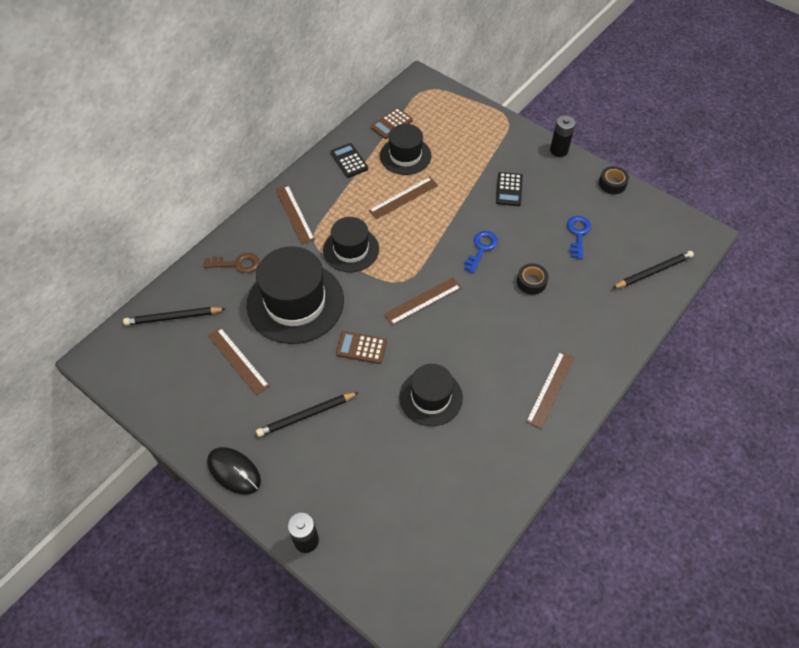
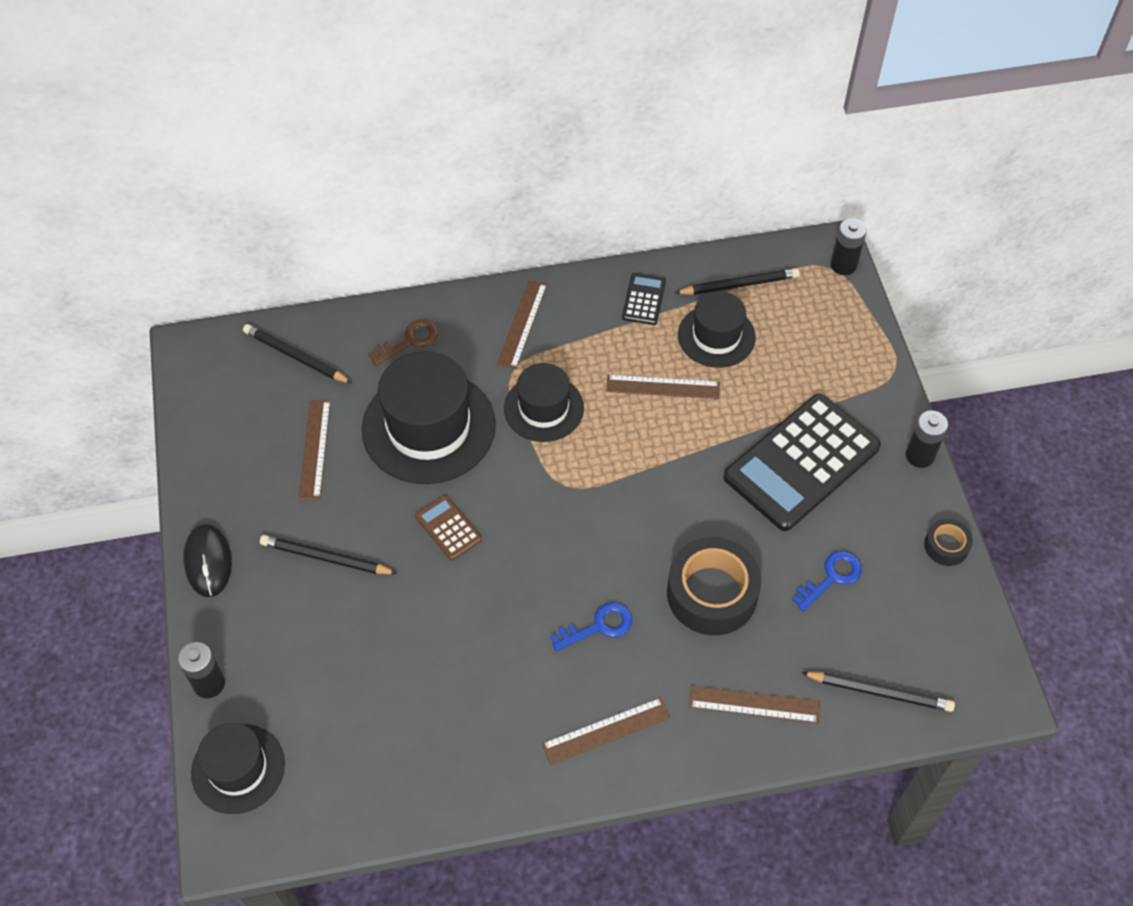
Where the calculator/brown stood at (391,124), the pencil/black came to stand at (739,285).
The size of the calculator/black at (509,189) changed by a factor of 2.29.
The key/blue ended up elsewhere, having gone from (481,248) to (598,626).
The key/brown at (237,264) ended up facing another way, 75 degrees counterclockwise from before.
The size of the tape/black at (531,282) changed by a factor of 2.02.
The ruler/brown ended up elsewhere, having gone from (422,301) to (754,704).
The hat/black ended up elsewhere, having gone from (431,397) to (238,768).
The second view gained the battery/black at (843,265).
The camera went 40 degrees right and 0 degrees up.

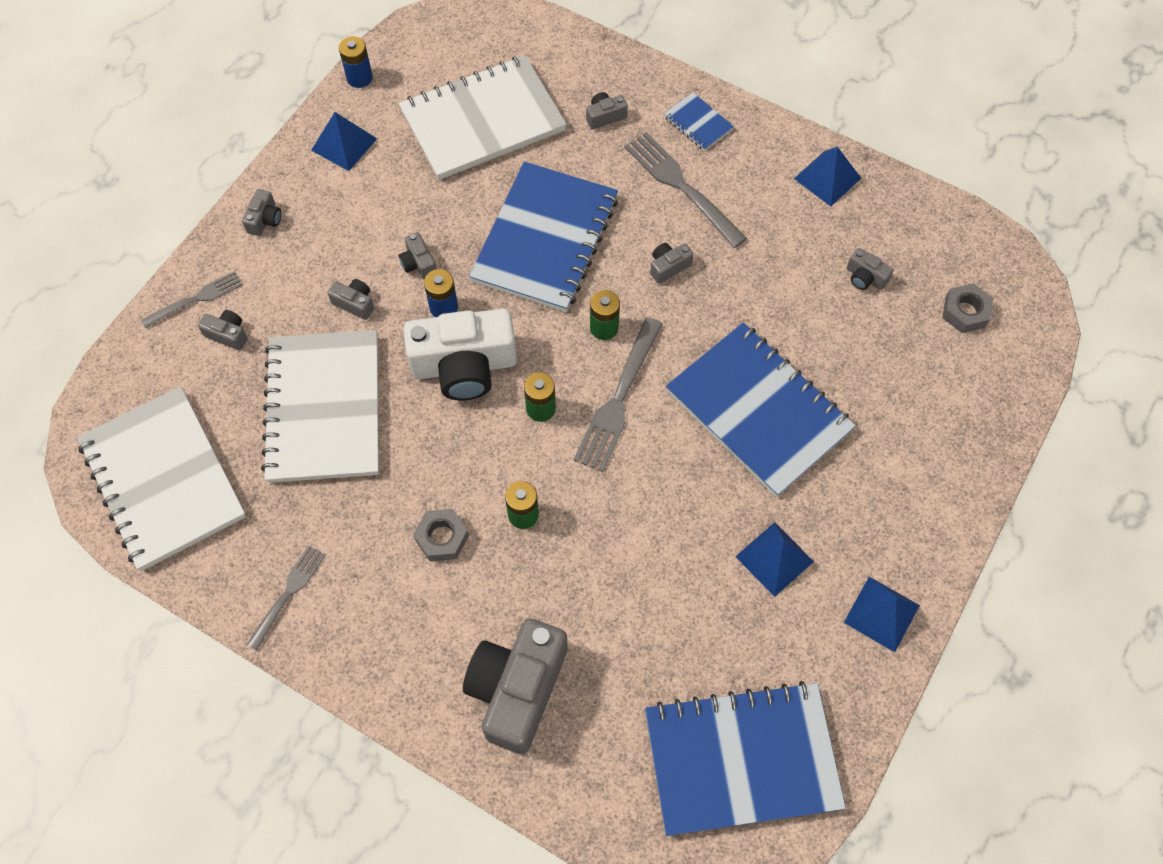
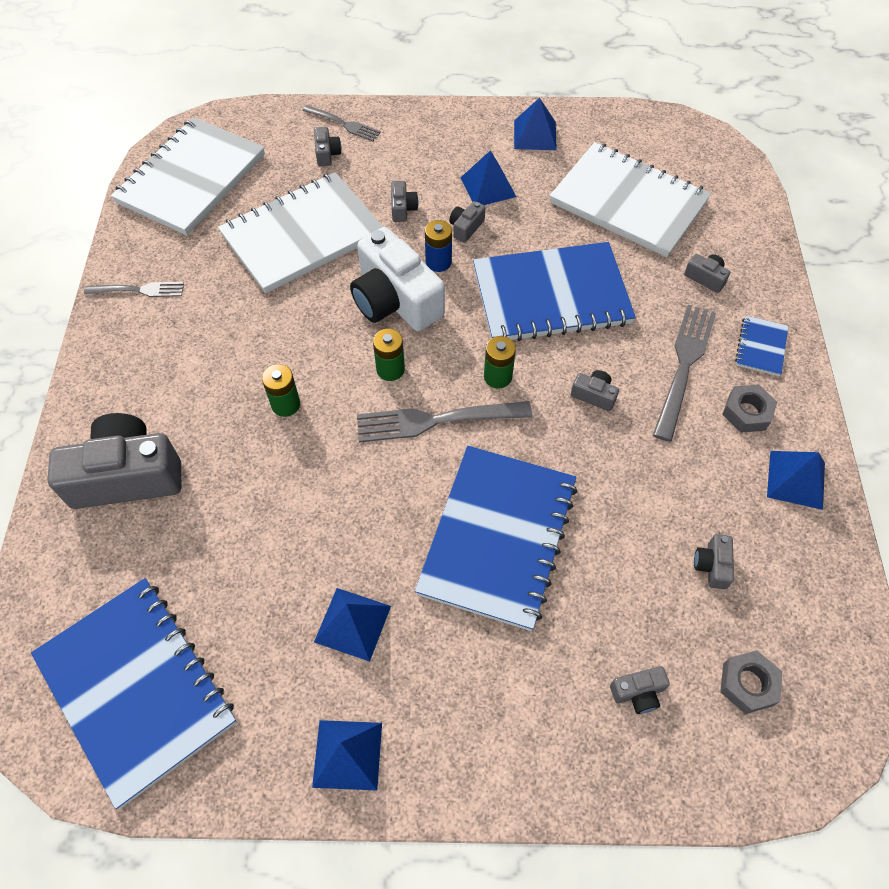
The second view lost the battery/blue at (359,78).
The camera/grey ended up elsewhere, having gone from (265,219) to (638,692).
The nut/grey ended up elsewhere, having gone from (442,538) to (746,412).
The second view gained the pyramid/blue at (488,187).
The camera went 60 degrees right and 5 degrees down.

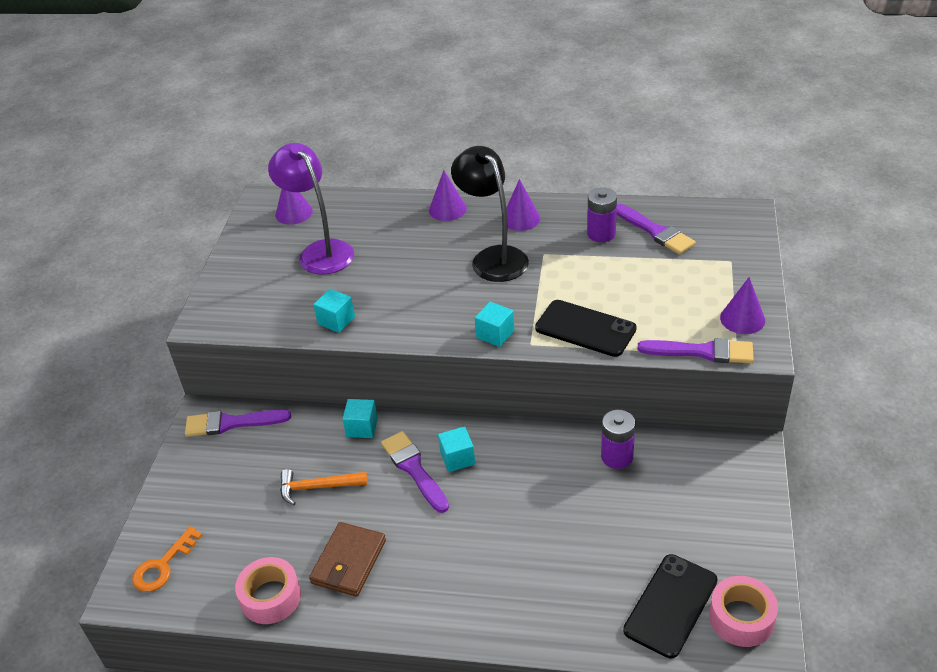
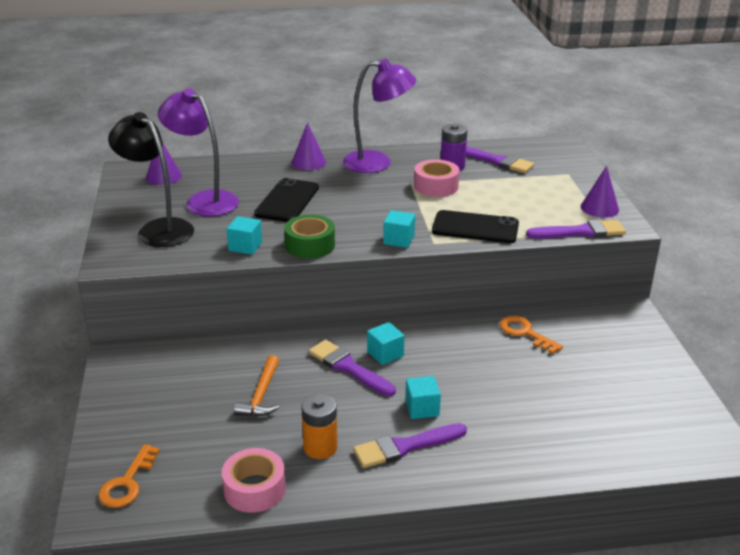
The lamp/black ended up elsewhere, having gone from (493,257) to (158,229).
Where the cone/purple stood at (521,219), the lamp/purple came to stand at (377,163).
The cube/turquoise ended up elsewhere, having gone from (362,427) to (422,408).
The brush/purple ended up elsewhere, having gone from (232,423) to (405,446).
Where the battery/purple stood at (617,456), the key/orange came to stand at (525,333).
The hammer/orange at (317,487) ended up facing another way, 60 degrees counterclockwise from before.
Where the wallet/brown stood at (349,562), the battery/orange came to stand at (320,447).
The phone/black ended up elsewhere, having gone from (671,605) to (287,201).
The tape/pink ended up elsewhere, having gone from (741,618) to (436,186).
The second view gained the tape/green at (310,245).
The camera went 20 degrees left and 10 degrees down.

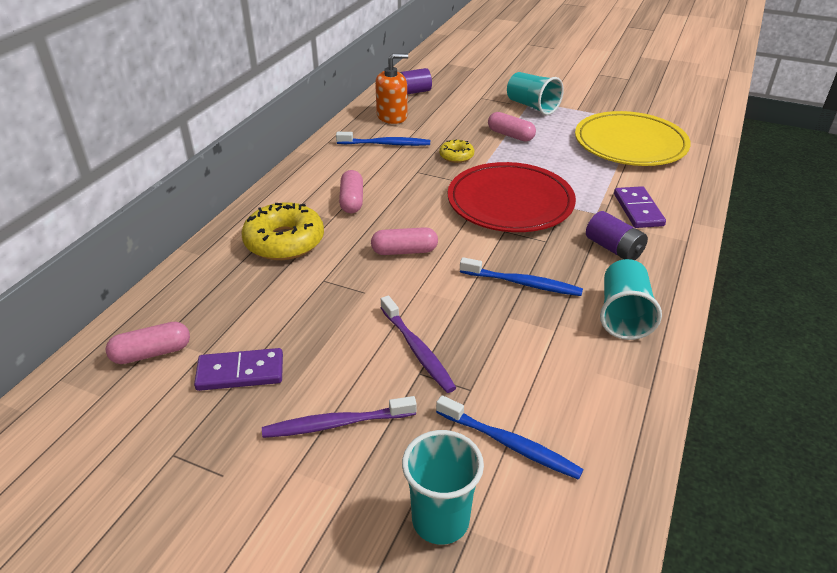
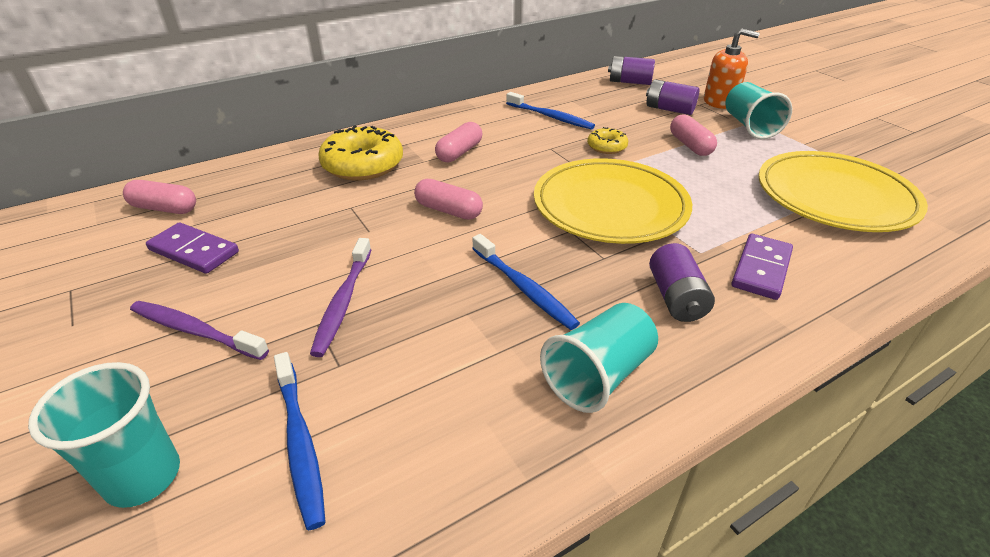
The soap dispenser/orange ended up elsewhere, having gone from (392,116) to (720,101).
What was the plate/red at (510,202) turned into the plate/yellow at (610,206).
The second view gained the battery/purple at (669,109).
The camera went 35 degrees right and 0 degrees up.

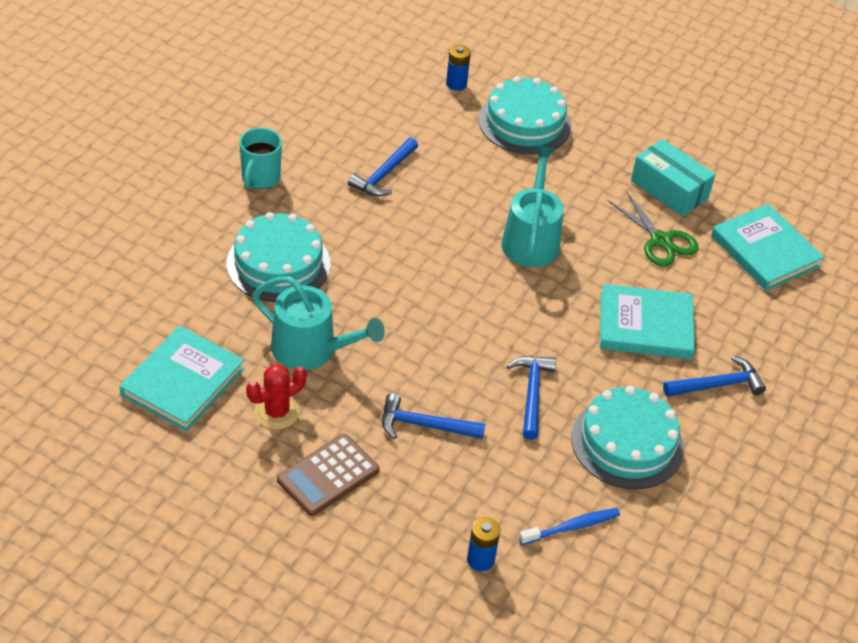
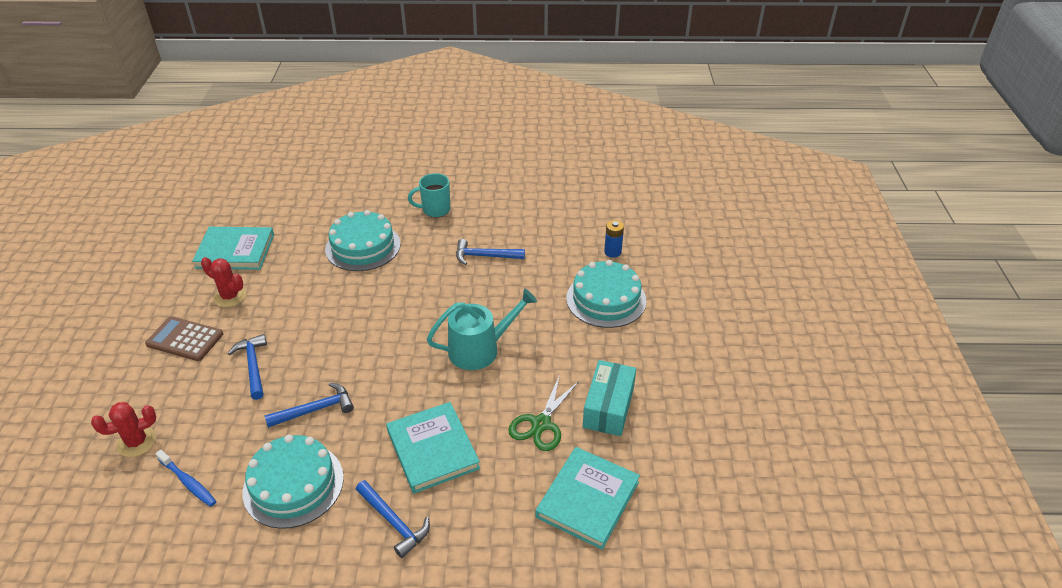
The second view lost the watering can/turquoise at (311,349).
Where the battery/blue stood at (480,560), the cactus/red came to stand at (136,442).
The camera went 65 degrees right and 5 degrees down.

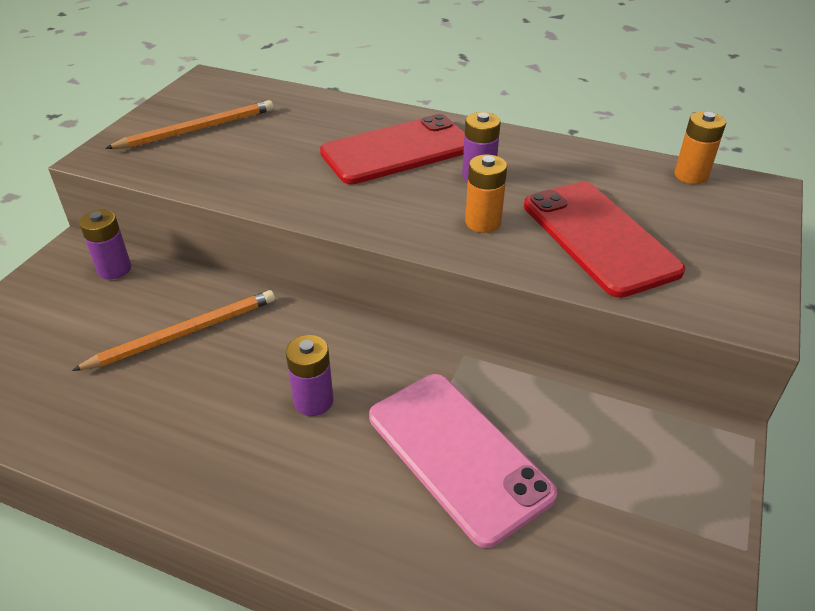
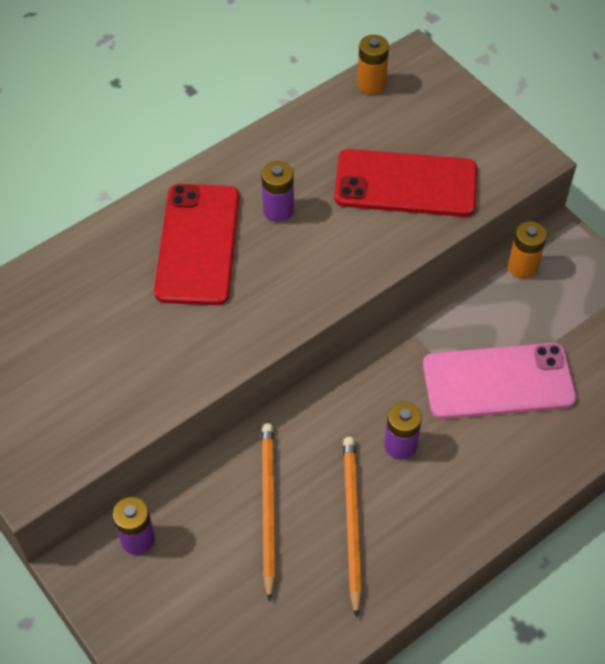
The pencil/orange ended up elsewhere, having gone from (197,129) to (351,522).
The battery/orange ended up elsewhere, having gone from (483,222) to (522,267).
The camera went 60 degrees left and 15 degrees up.

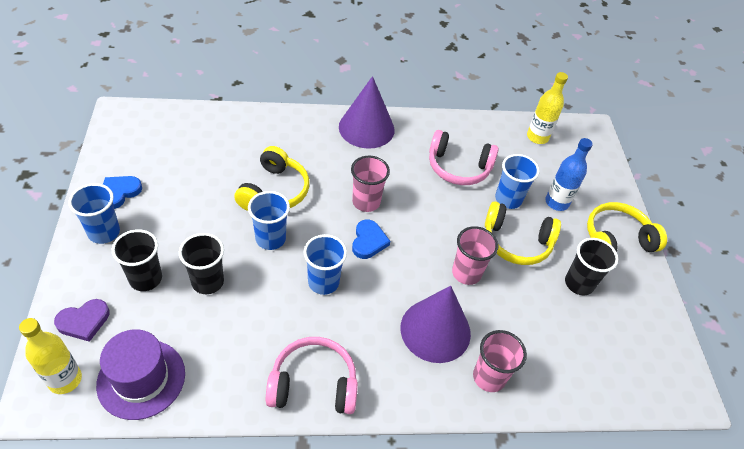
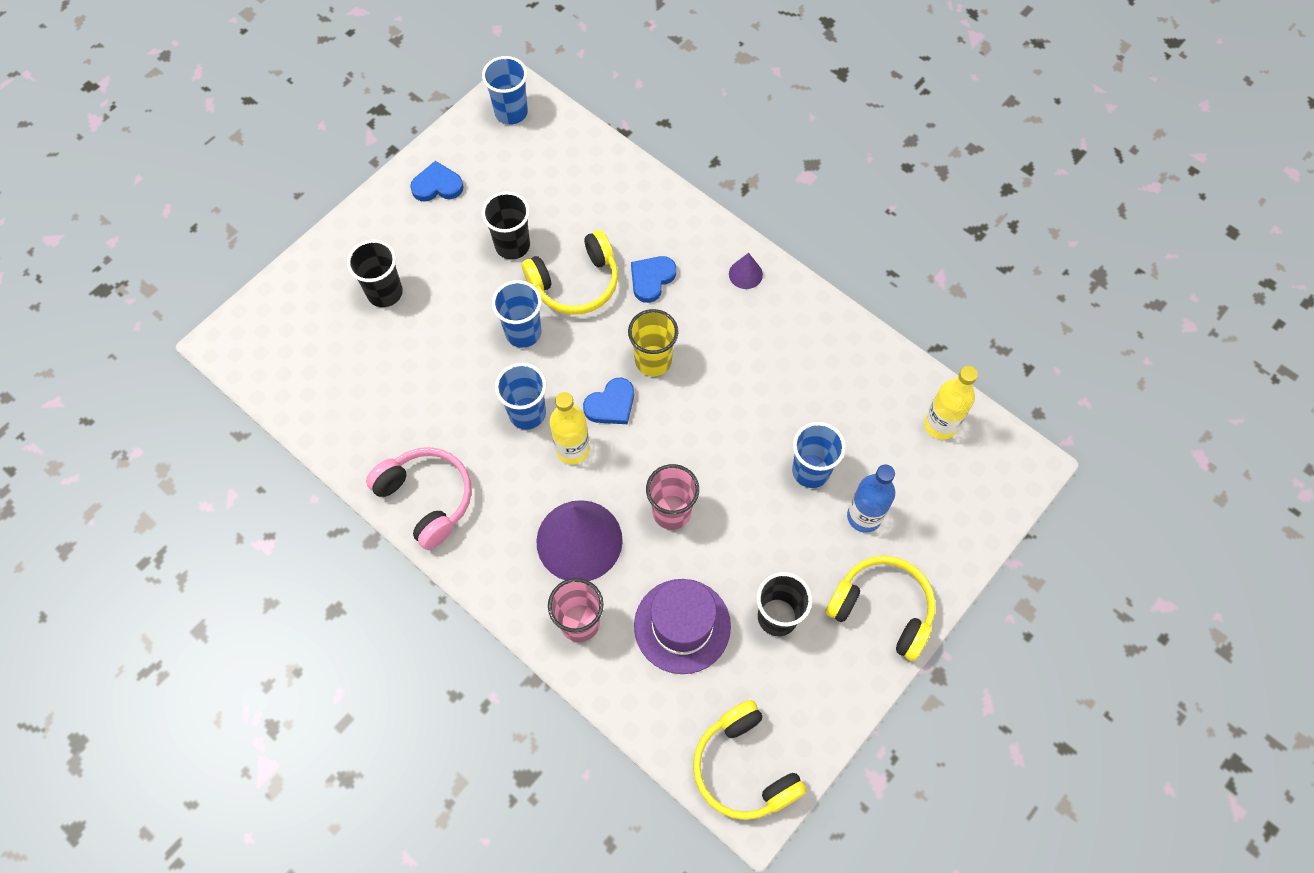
The size of the cone/purple at (366,128) changed by a factor of 0.44.
The second view lost the headphones/pink at (458,167).
What was the cup/pink at (366,202) turned into the cup/yellow at (653,361).
The cup/blue ended up elsewhere, having gone from (104,232) to (511,112).
The headphones/yellow ended up elsewhere, having gone from (516,242) to (744,768).
The cup/black ended up elsewhere, having gone from (207,282) to (512,245).
The second view lost the heart/purple at (84,321).
The bottle/yellow ended up elsewhere, having gone from (65,380) to (572,449).
The hat/purple ended up elsewhere, having gone from (141,379) to (682,626).
The second view gained the heart/blue at (651,279).
The camera went 50 degrees right and 15 degrees up.

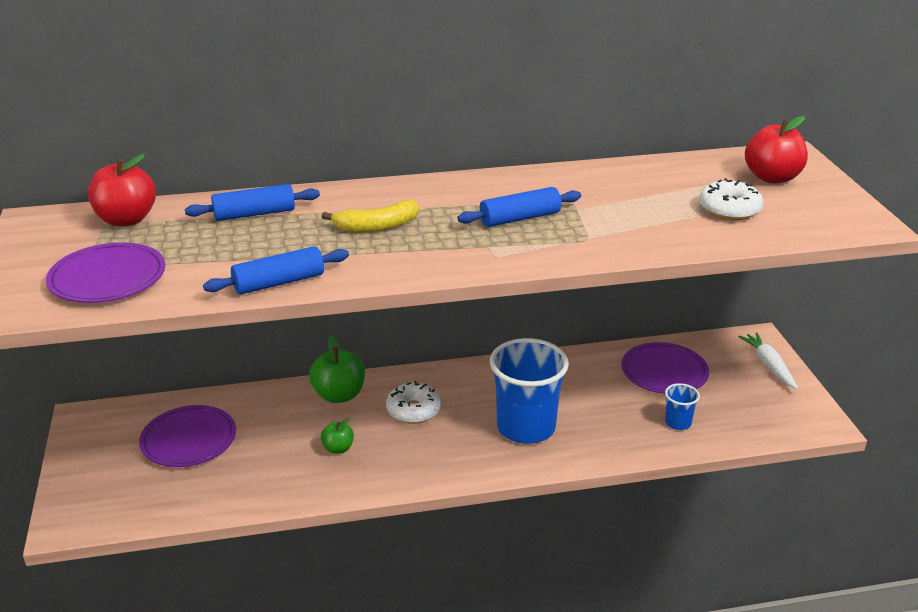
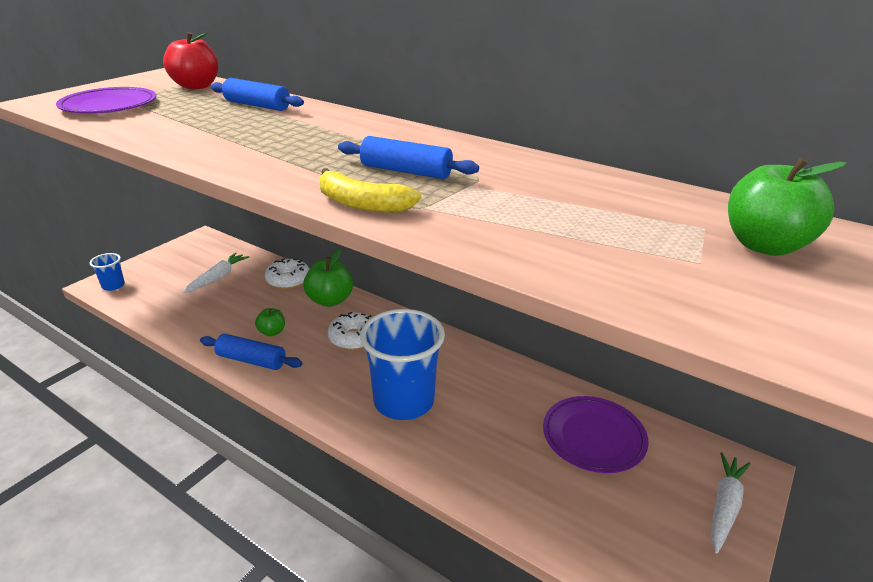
What was the apple/red at (772,178) turned into the apple/green at (764,245).
The donut/white ended up elsewhere, having gone from (729,209) to (288,280).
The banana/yellow ended up elsewhere, having gone from (377,226) to (362,204).
The rolling pin/blue ended up elsewhere, having gone from (279,282) to (251,360).
The cup/blue ended up elsewhere, having gone from (678,423) to (113,286).
Where the plate/purple stood at (189,440), the carrot/white came to stand at (218,277).
The camera went 45 degrees right and 0 degrees up.

